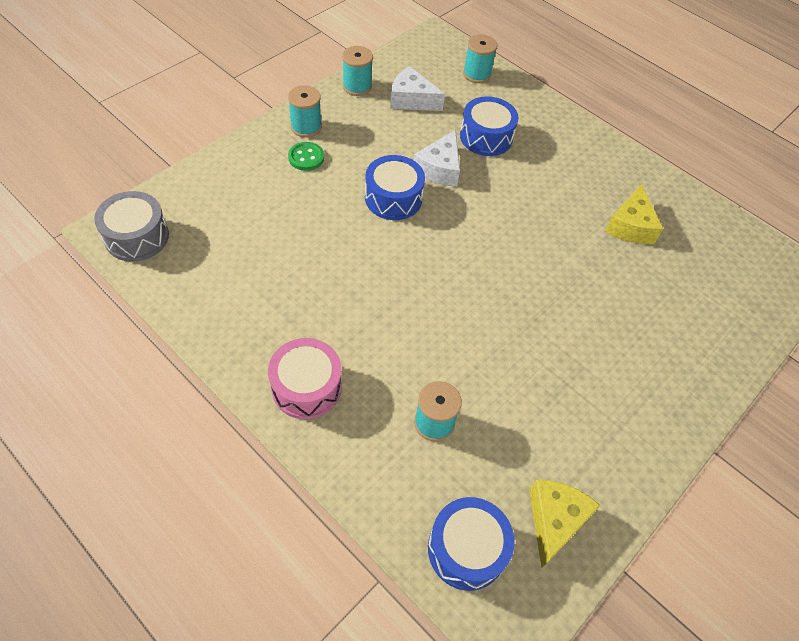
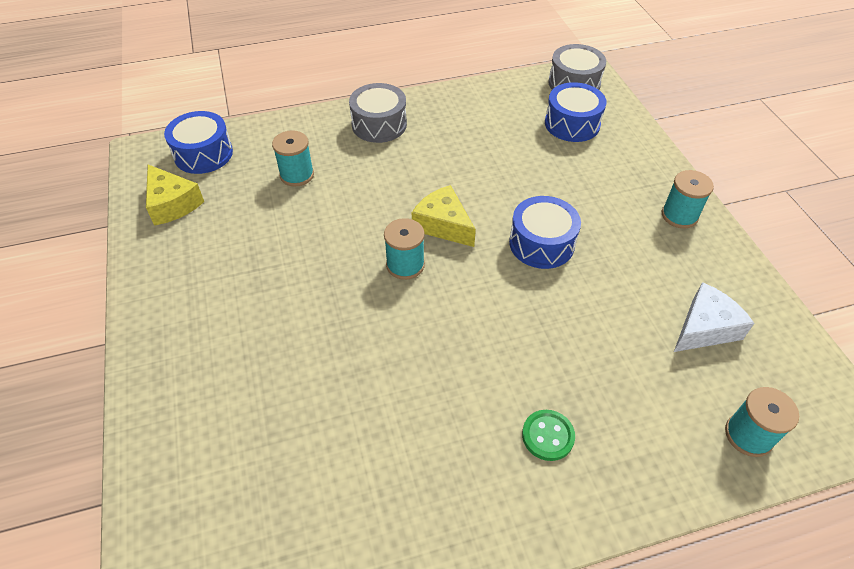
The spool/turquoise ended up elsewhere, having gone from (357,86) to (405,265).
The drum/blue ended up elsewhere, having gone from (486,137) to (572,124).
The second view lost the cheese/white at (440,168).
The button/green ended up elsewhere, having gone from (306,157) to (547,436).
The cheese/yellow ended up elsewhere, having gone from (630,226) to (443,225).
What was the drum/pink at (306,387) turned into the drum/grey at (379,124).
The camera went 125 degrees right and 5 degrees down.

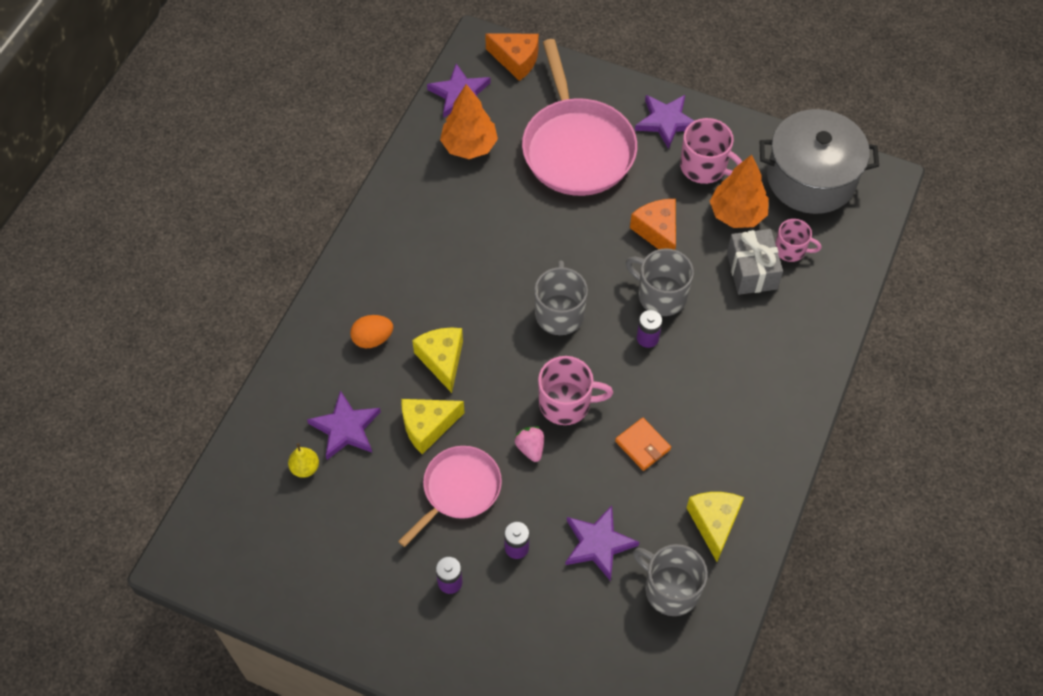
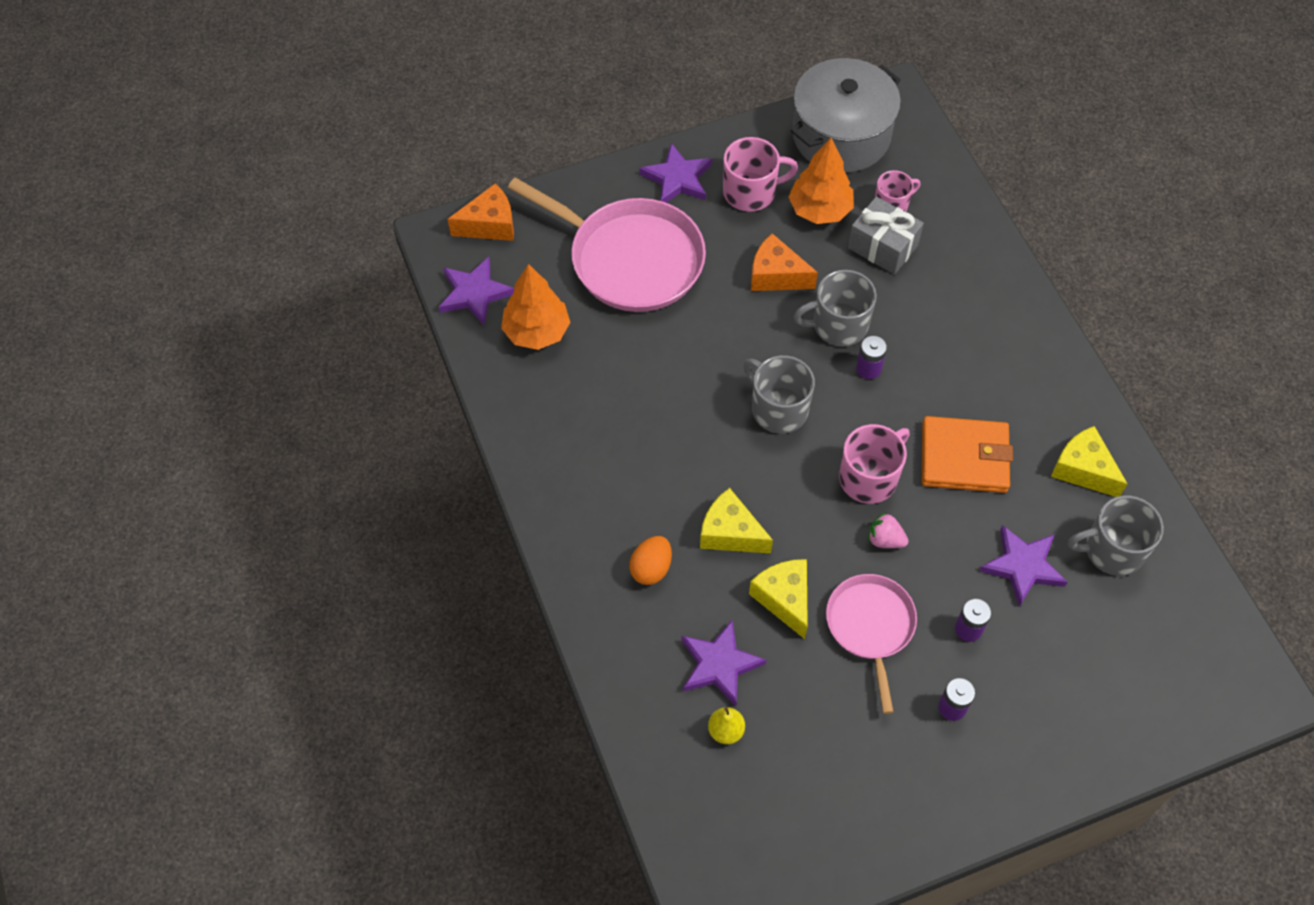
The cheese/yellow at (427,426) ended up facing another way, 135 degrees clockwise from before.
The size of the wallet/orange at (642,445) changed by a factor of 1.77.
The camera went 45 degrees left and 0 degrees up.

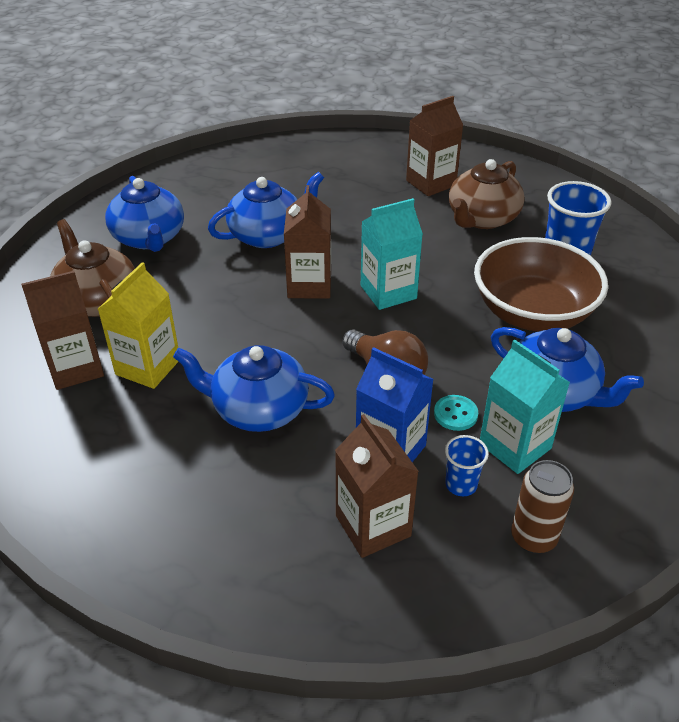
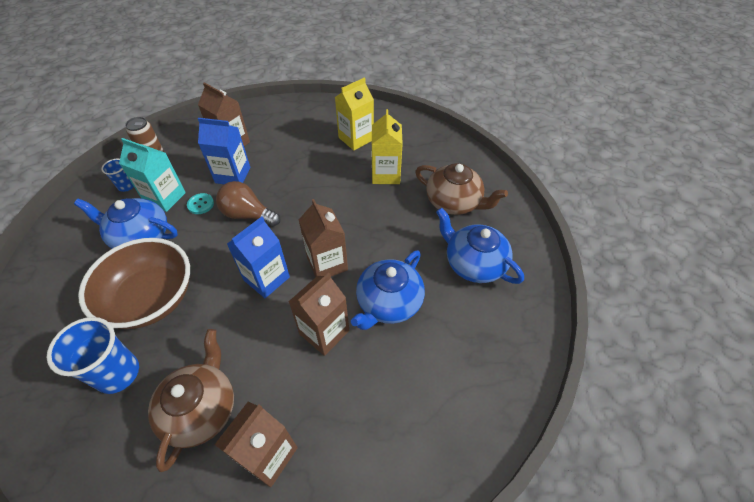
What was the carton/turquoise at (388,292) turned into the carton/blue at (266,278).
The carton/brown ended up elsewhere, having gone from (75,368) to (324,332).
The second view lost the teapot/blue at (258,409).
The cup/blue ended up elsewhere, having gone from (461,485) to (126,186).
The second view gained the carton/yellow at (356,139).
The camera went 155 degrees right and 10 degrees up.

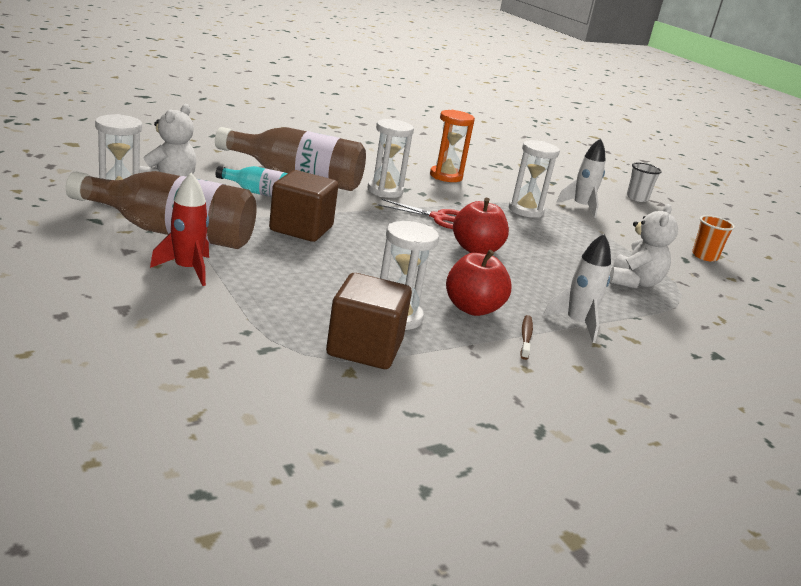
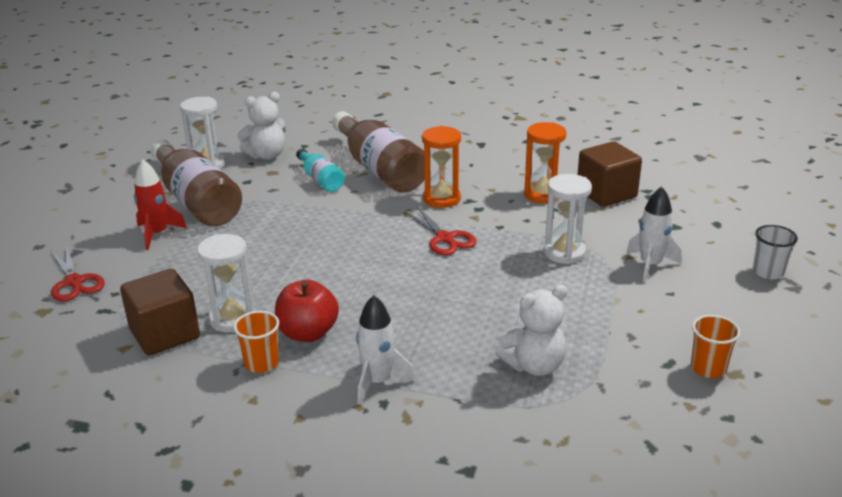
What was the hourglass/white at (385,191) turned into the hourglass/orange at (441,199).
The cube/brown ended up elsewhere, having gone from (301,229) to (606,194).
The second view lost the apple/red at (476,249).
The second view lost the toothbrush/brown at (525,337).
The second view gained the scissors/red at (74,282).
The second view gained the cup/orange at (261,363).
The camera went 50 degrees right and 5 degrees up.

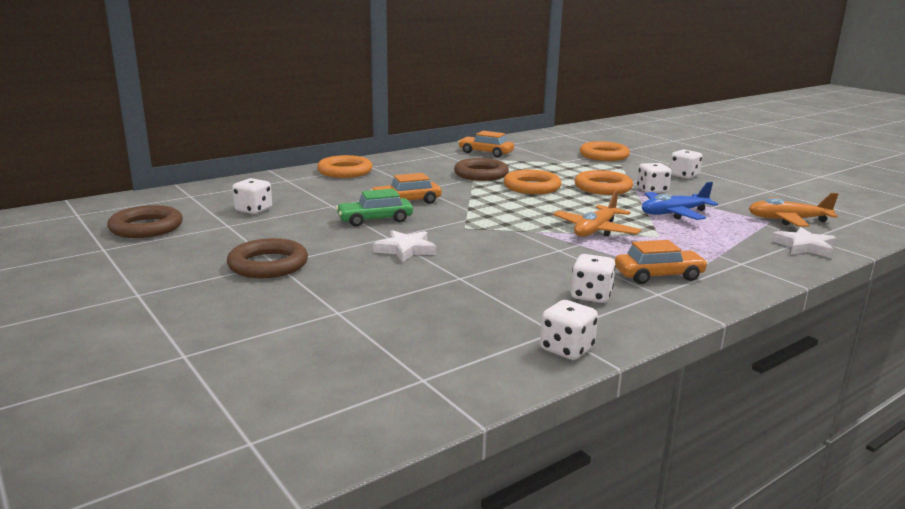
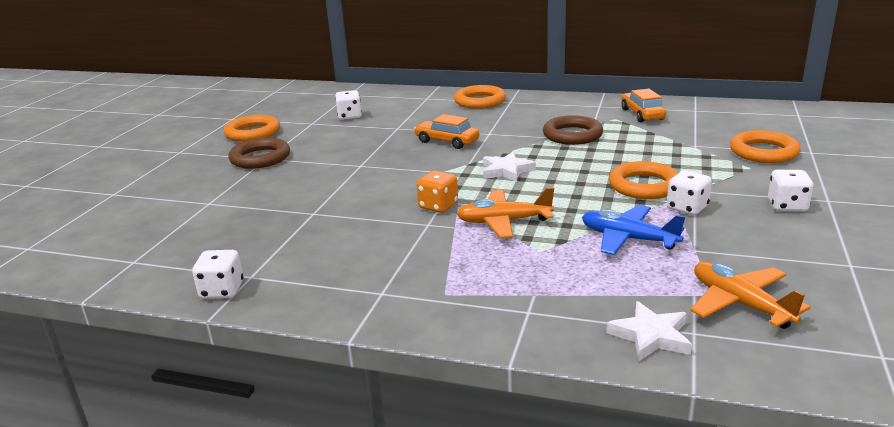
The ring/orange ended up elsewhere, having gone from (532,187) to (253,133).
The second view lost the car/green at (375,220).
The second view lost the ring/brown at (146,227).
The star/white ended up elsewhere, having gone from (405,250) to (506,171).
The second view lost the car/orange at (658,275).
The second view lost the dice/white at (591,295).
The second view gained the dice/orange at (438,206).
The camera went 55 degrees right and 5 degrees up.

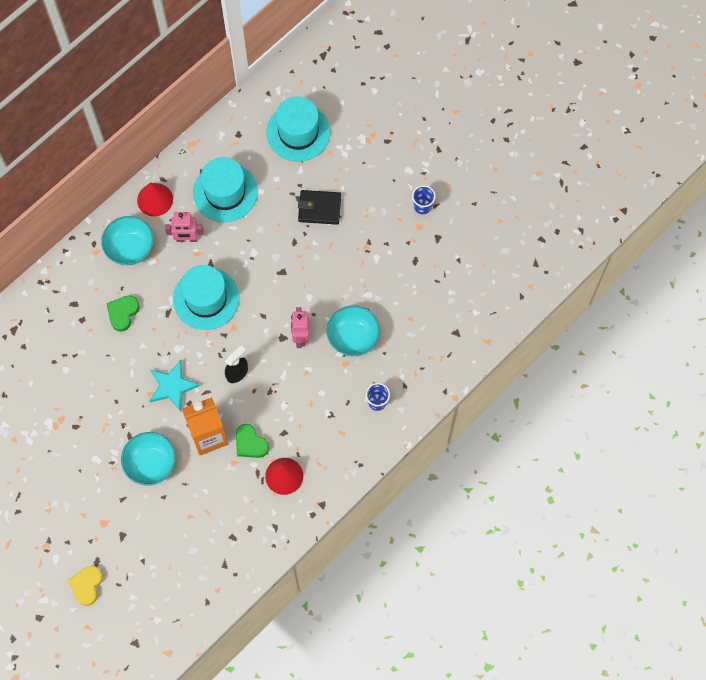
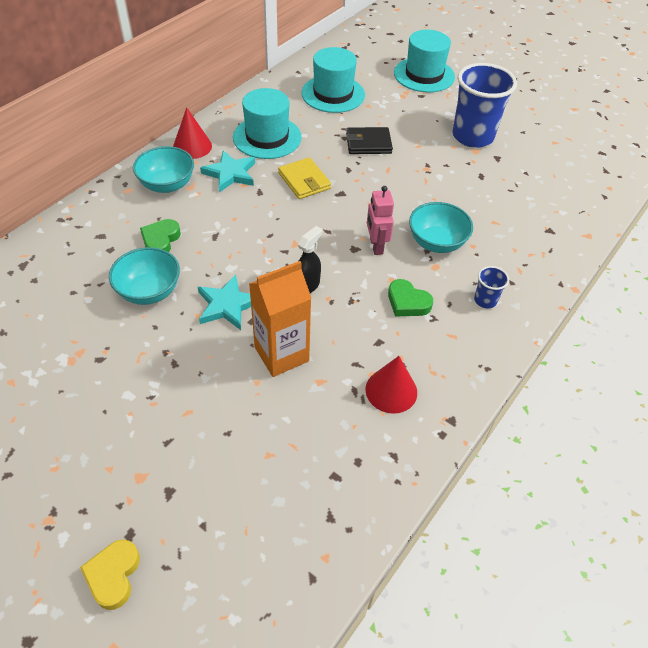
The size of the cup/blue at (422,206) changed by a factor of 2.28.
Where the robot/pink stood at (187,239), the star/turquoise came to stand at (230,174).
The hat/turquoise ended up elsewhere, having gone from (206,299) to (424,75).
The heart/green ended up elsewhere, having gone from (250,443) to (407,302).
The bowl/turquoise ended up elsewhere, having gone from (151,463) to (149,291).
The second view gained the wallet/yellow at (304,181).
The camera went 10 degrees left and 20 degrees down.

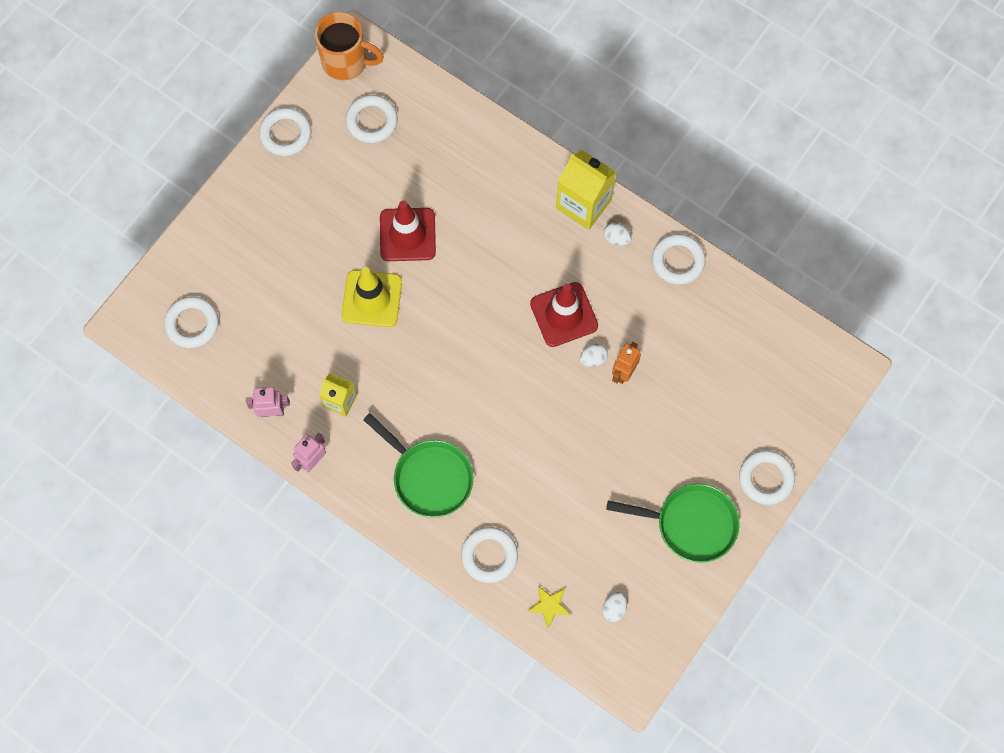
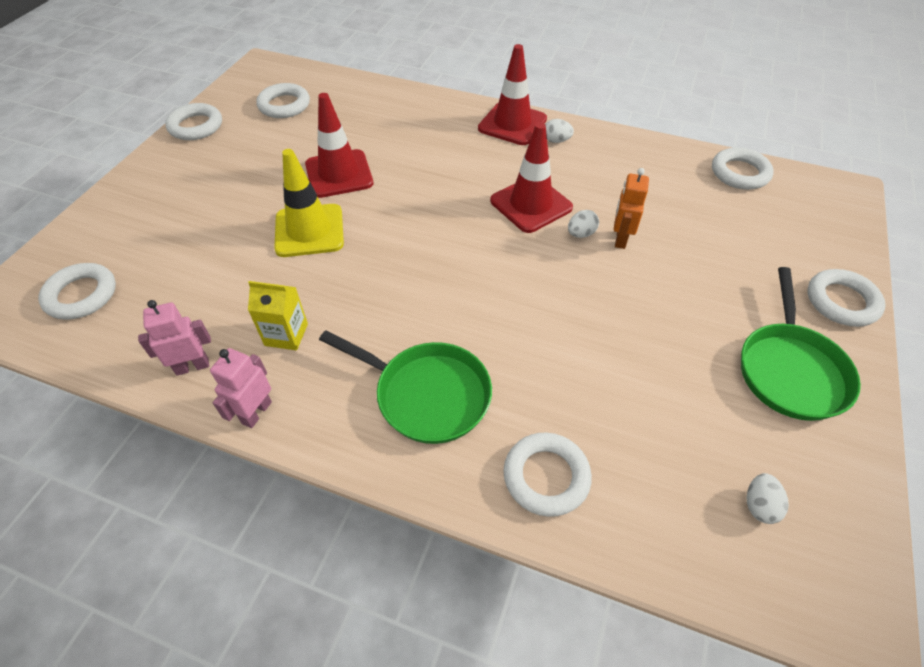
The second view lost the mug/orange at (346,62).
Where the carton/yellow stood at (583,204), the traffic cone/red came to stand at (512,124).
The ring/white ended up elsewhere, having gone from (677,261) to (739,173).
The pan/green at (691,524) ended up facing another way, 105 degrees clockwise from before.
The second view lost the star/yellow at (549,605).
The camera went 15 degrees left and 20 degrees down.

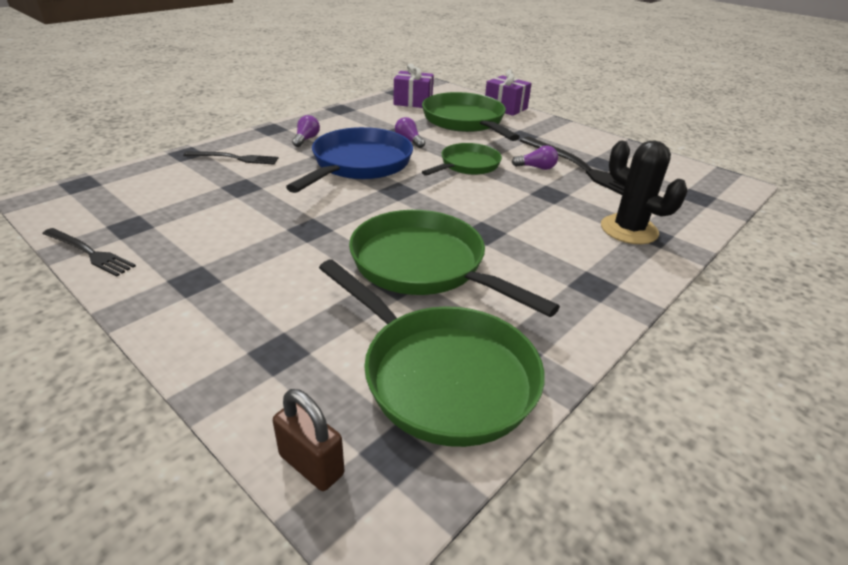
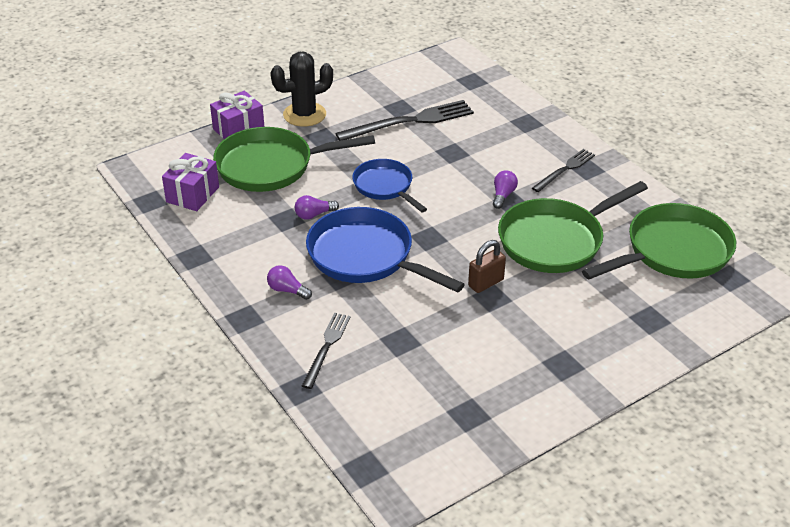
The cactus/black ended up elsewhere, having gone from (629,230) to (304,114).
What was the pan/green at (467,165) turned into the pan/blue at (385,186).
The light bulb/purple ended up elsewhere, having gone from (536,167) to (503,195).
The fork/black ended up elsewhere, having gone from (89,253) to (565,169).
The padlock/brown ended up elsewhere, having gone from (311,465) to (486,283).
The camera went 75 degrees left and 5 degrees up.

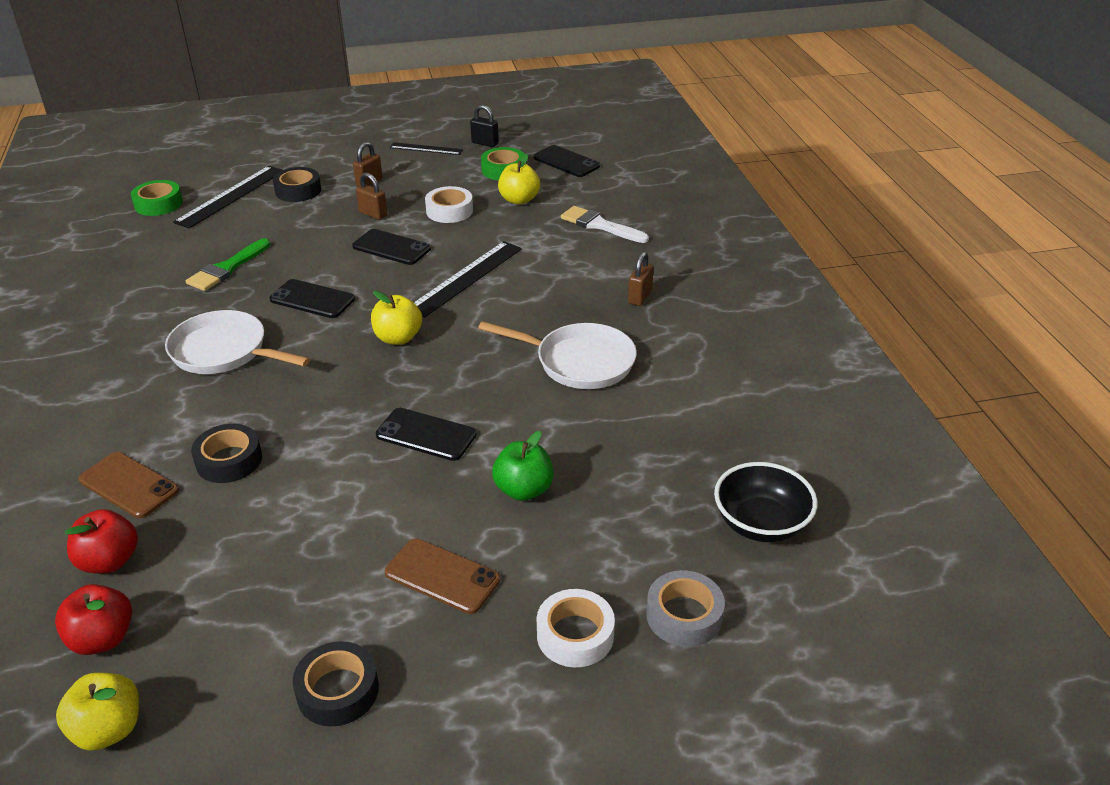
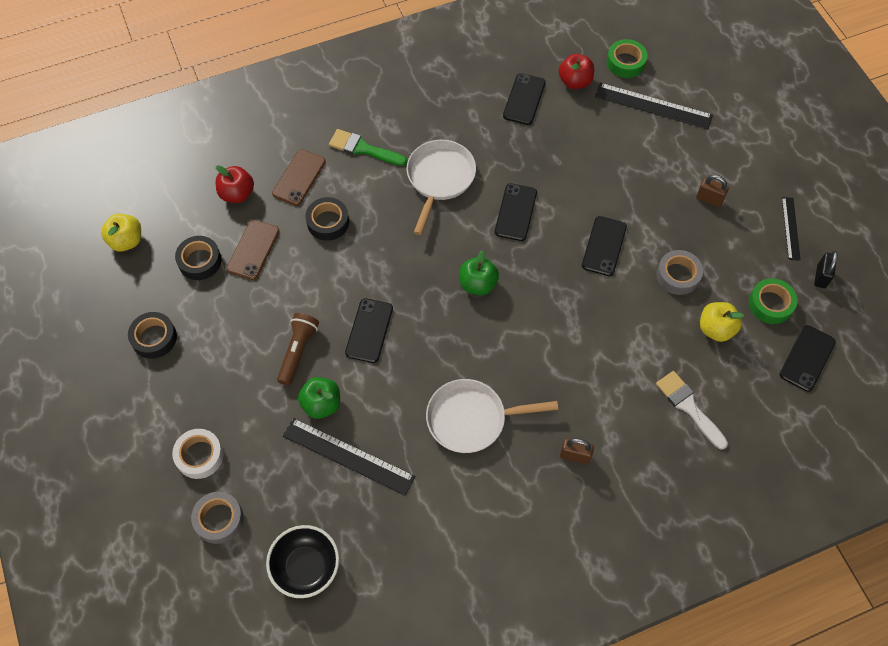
The tape/black ended up elsewhere, having gone from (298,191) to (200,261).
The second view lost the padlock/brown at (373,214).
What was the tape/white at (449,211) turned into the tape/grey at (678,275).
The brush/white at (600,225) ended up facing another way, 60 degrees counterclockwise from before.
The brush/green ended up elsewhere, having gone from (227,268) to (363,149).
The ruler/black ended up elsewhere, having gone from (466,278) to (348,456).
What was the apple/yellow at (398,338) turned into the apple/green at (478,284).
The pan/white at (579,362) ended up facing another way, 75 degrees clockwise from before.
The phone/brown ended up elsewhere, having gone from (442,576) to (253,250).
The apple/red ended up elsewhere, having gone from (102,639) to (575,82).
The second view gained the phone/black at (524,99).
The second view gained the flashlight/brown at (298,351).
The camera went 80 degrees right and 25 degrees up.

